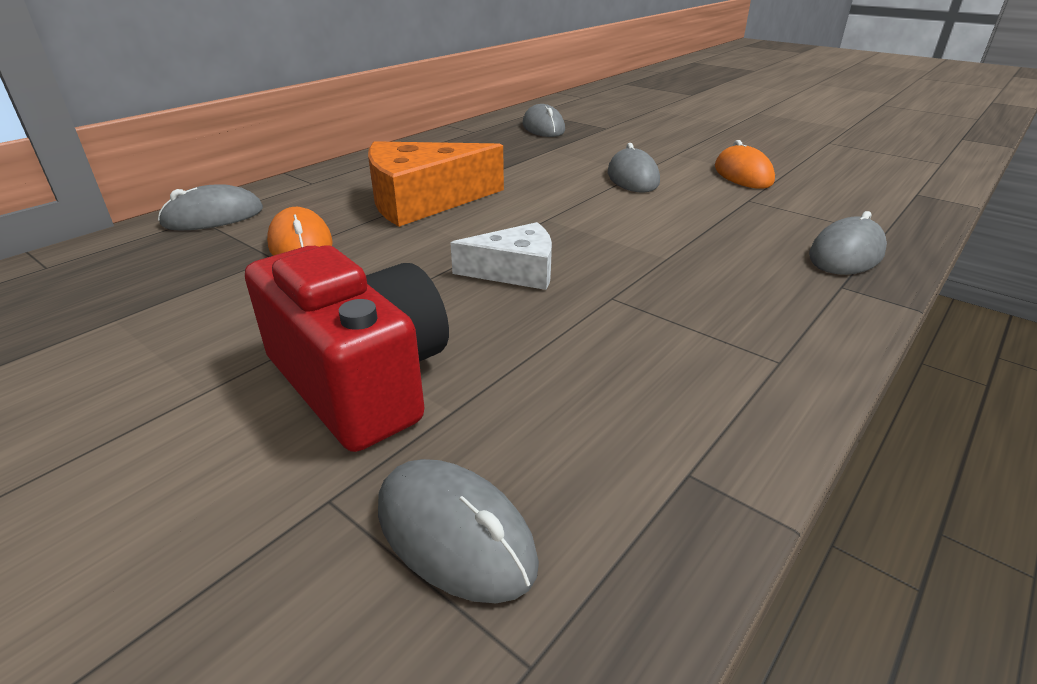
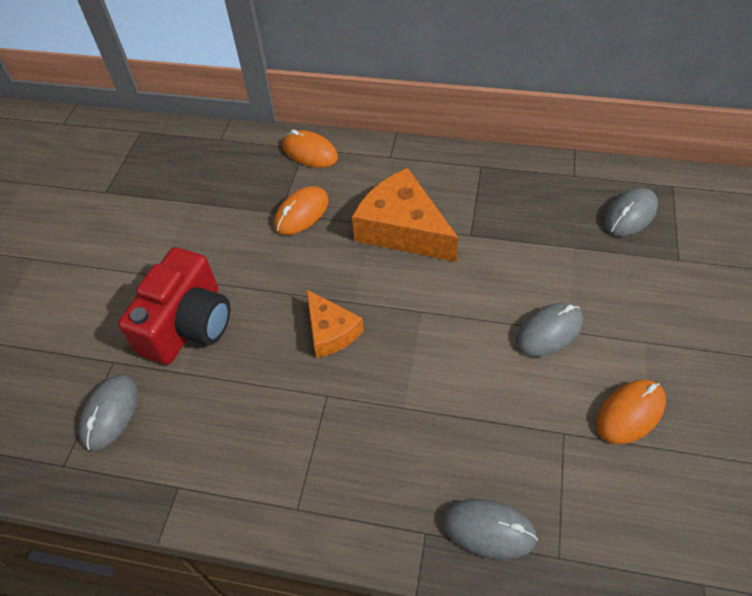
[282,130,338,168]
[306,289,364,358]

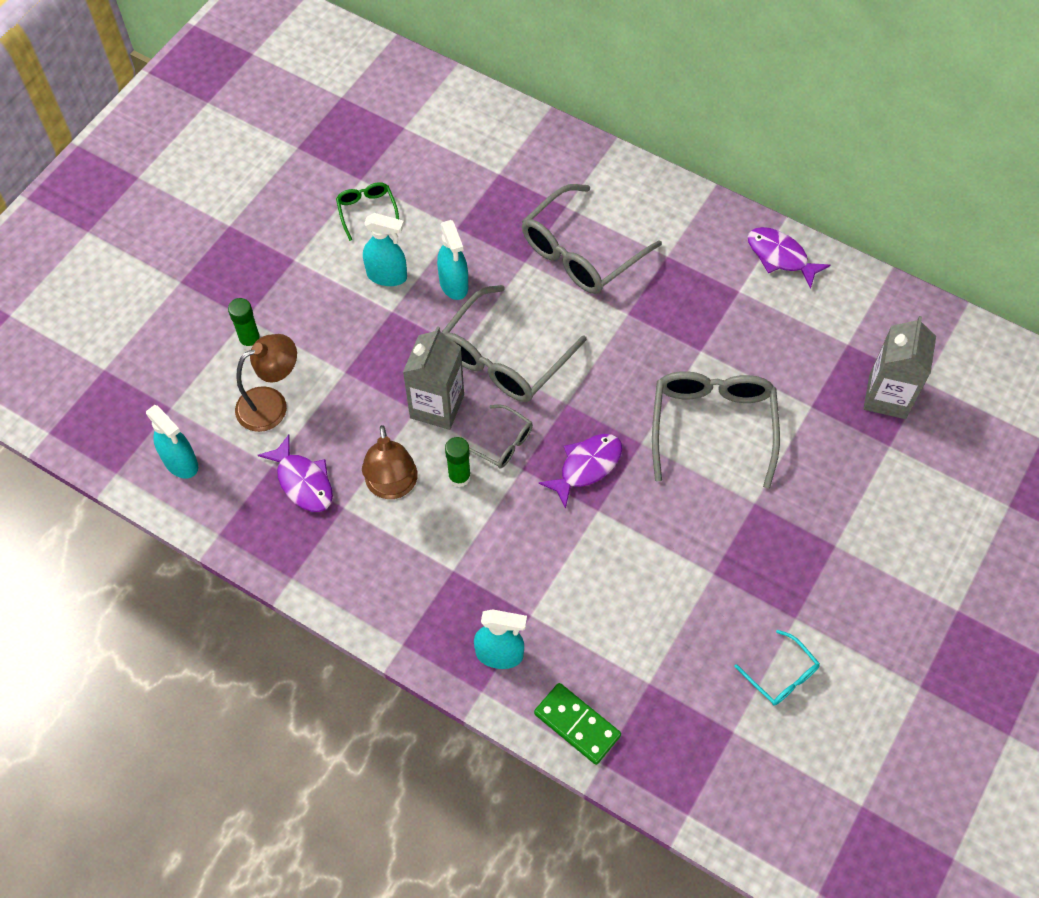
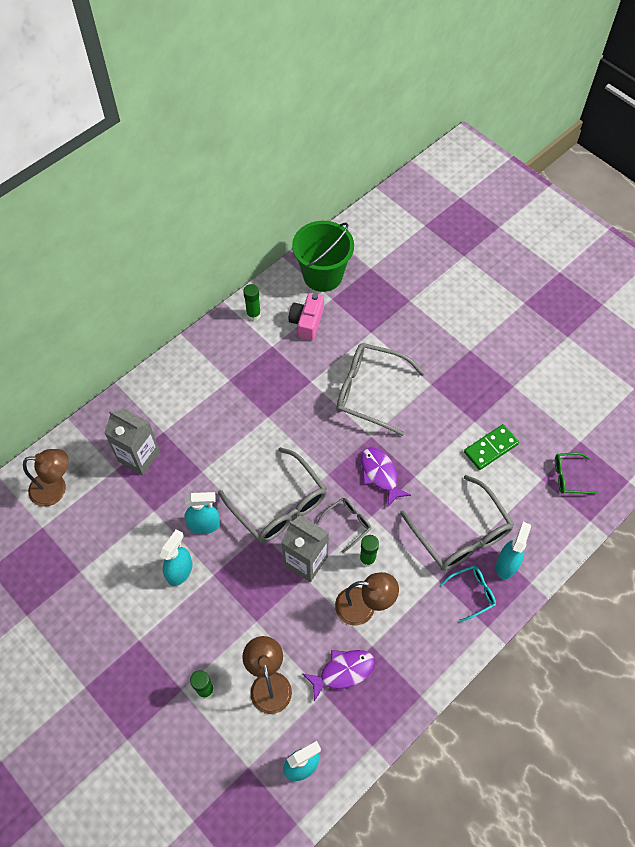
[555,452,597,494]
[400,475,514,571]
[464,424,519,470]
[440,565,496,622]
[243,284,261,321]
[104,408,160,475]
[23,449,69,507]
[288,293,324,340]
[292,221,354,292]

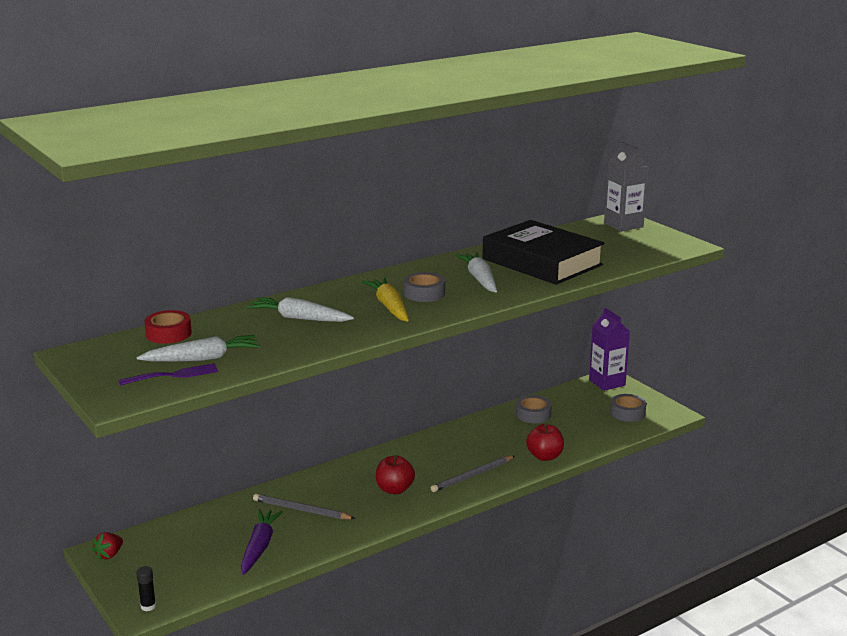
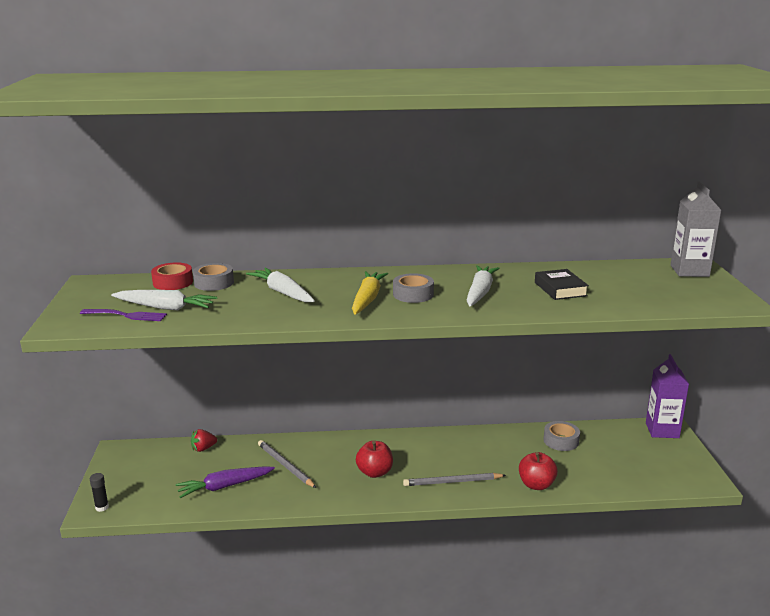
[191,429,217,452]
[176,466,275,498]
[535,269,589,300]
[193,263,234,291]

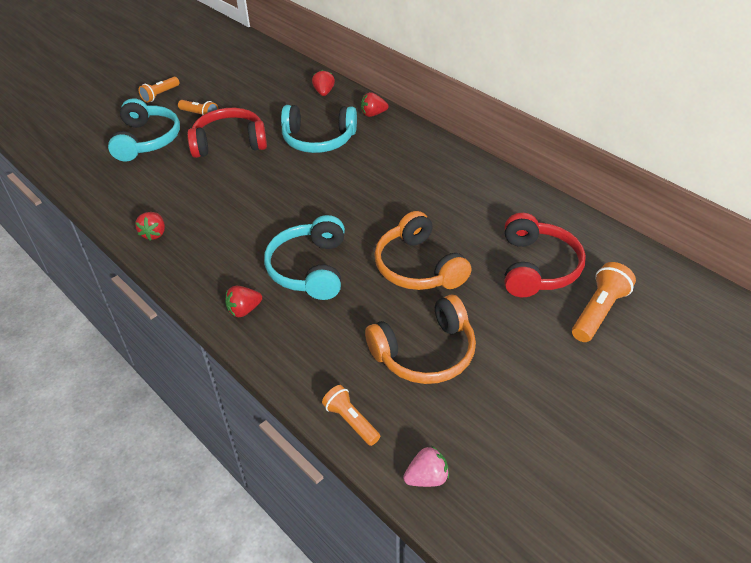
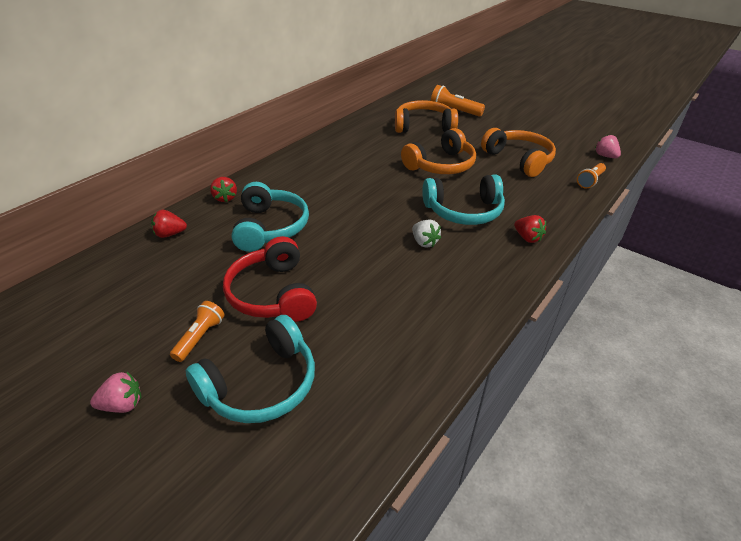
[186,315,315,423]
[135,212,165,241] (first image)
[90,372,141,413]
[395,100,458,133]
[412,219,441,248]

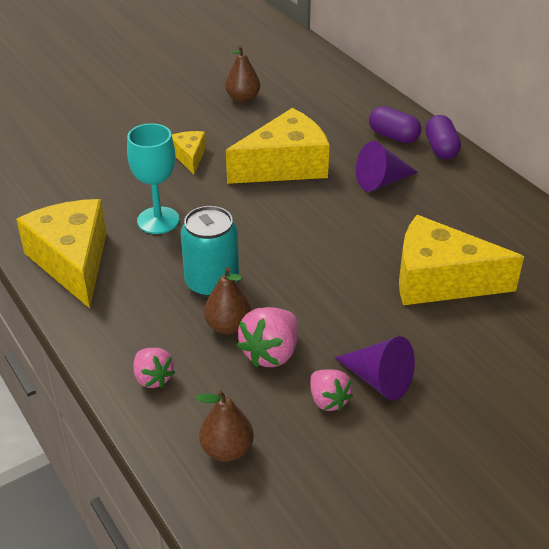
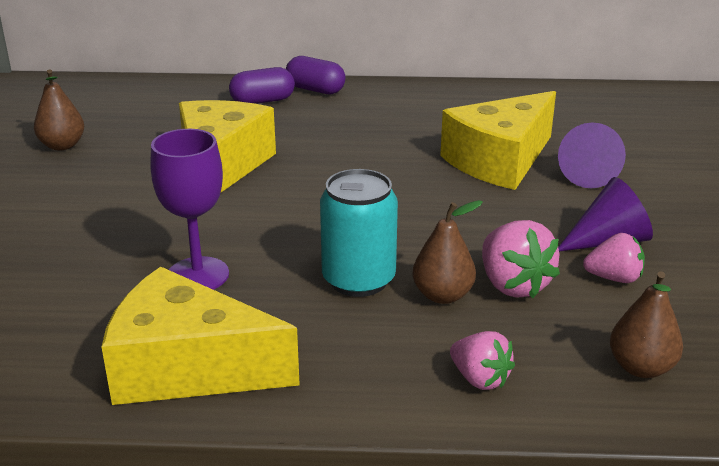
[151,129,229,290]
[450,331,515,390]
[172,131,206,175] (first image)
[558,123,626,188]

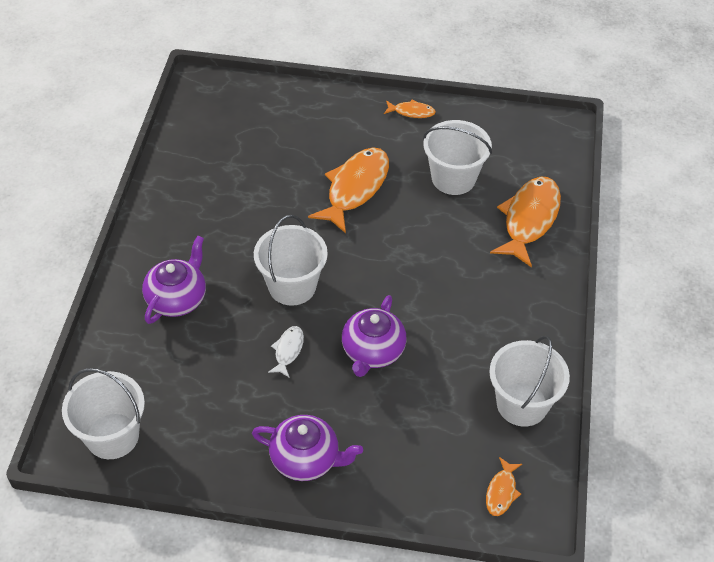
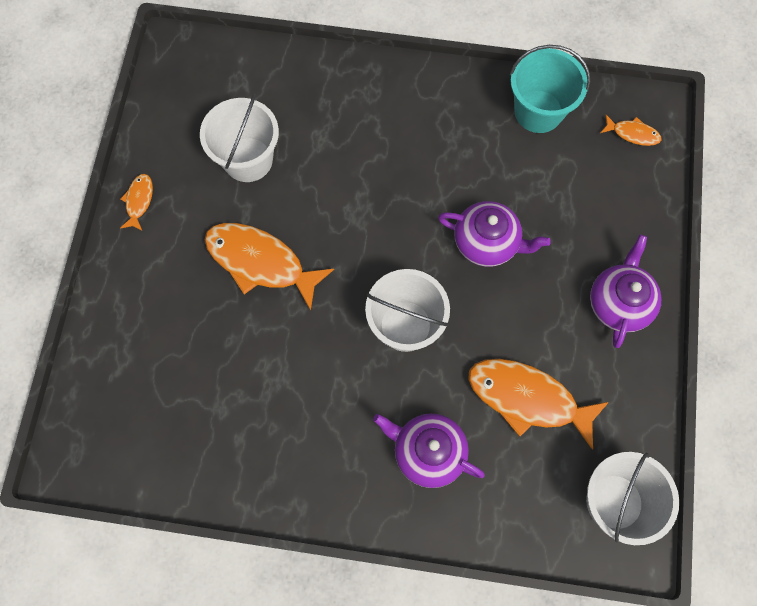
[268,326,304,377] (first image)
[510,45,590,133]
[468,359,609,450]

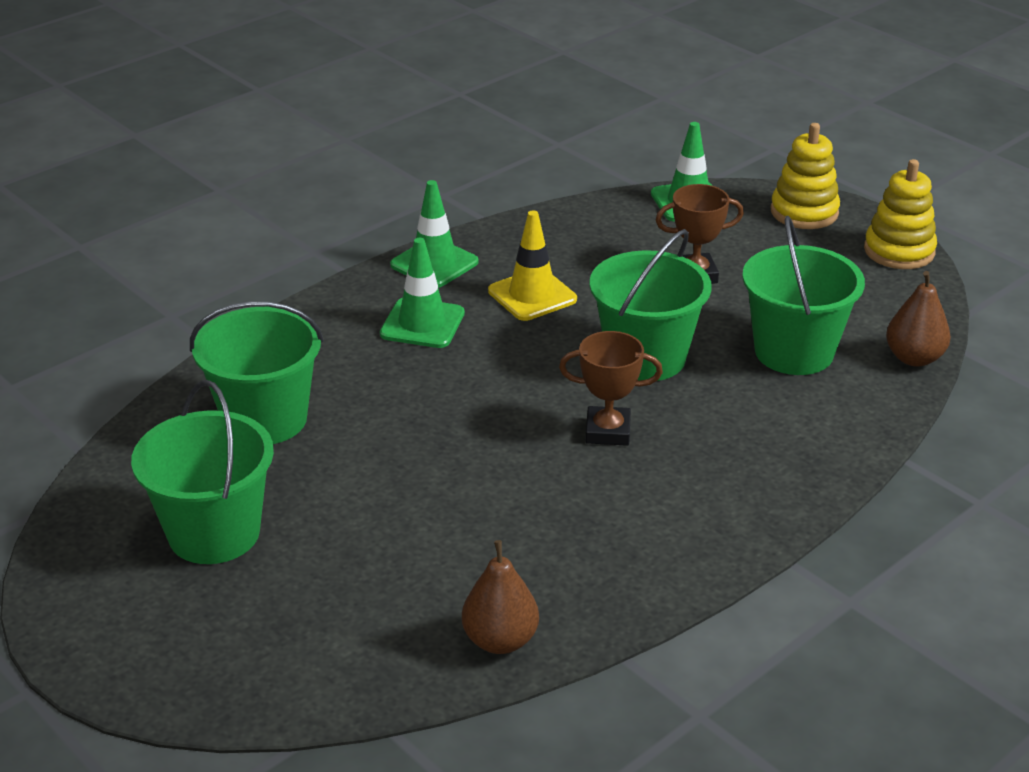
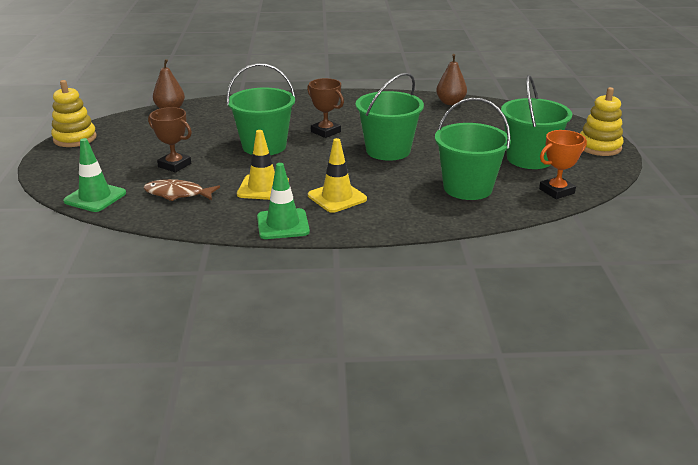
[308,138,367,213]
[356,73,424,161]
[580,87,624,156]
[143,179,220,201]
[539,130,587,199]

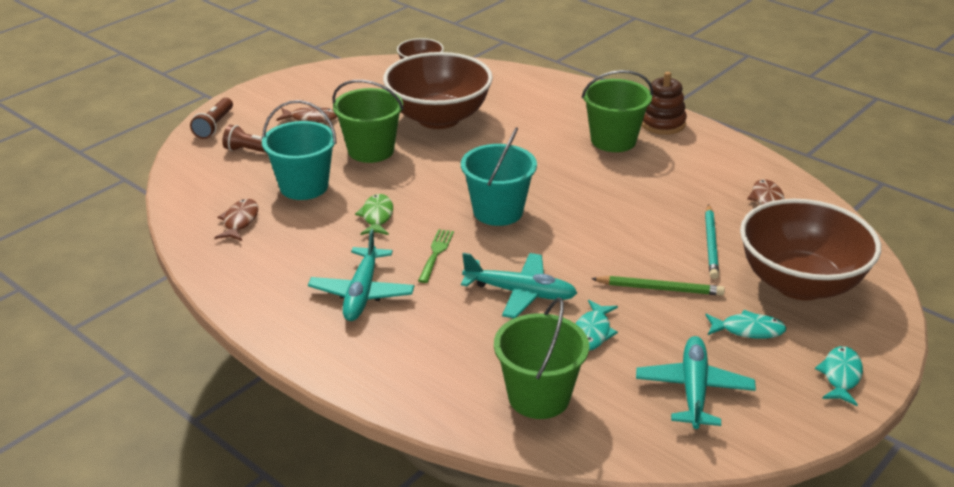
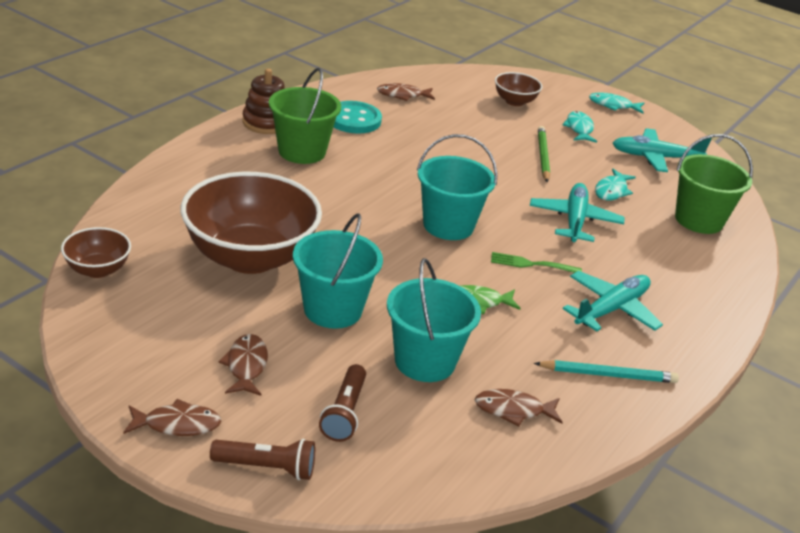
[563,271,663,332]
[293,213,383,329]
[595,169,636,201]
[534,360,679,383]
[495,72,543,106]
[123,399,221,436]
[334,101,382,134]

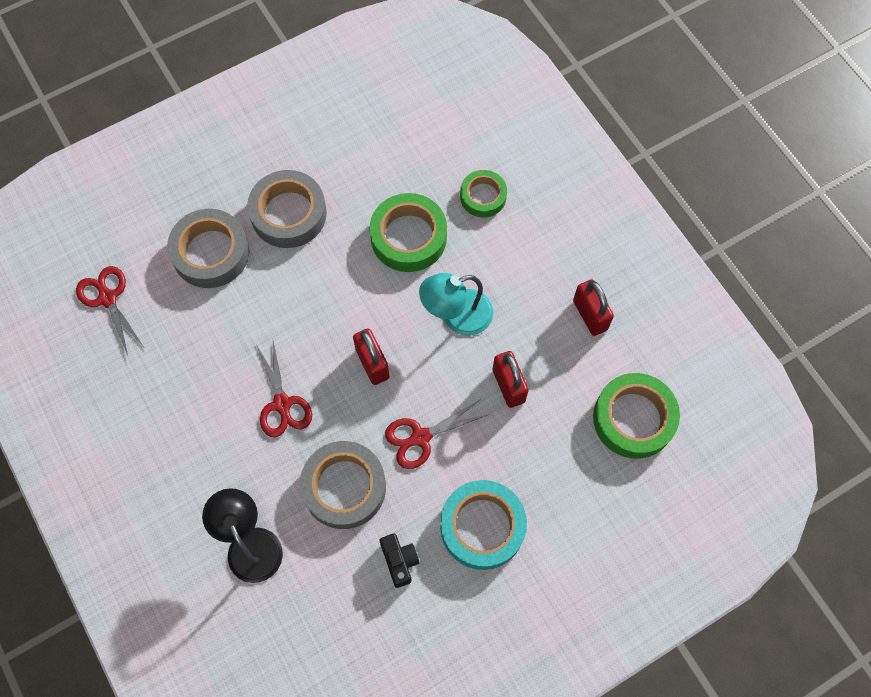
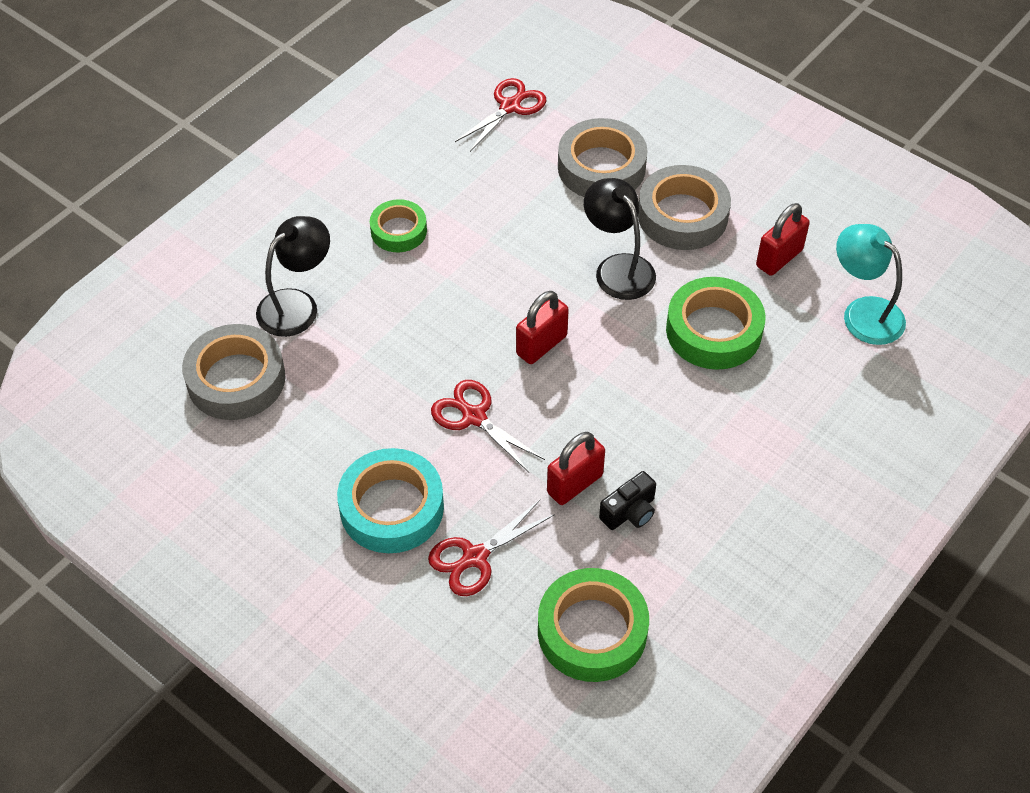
[428,500,555,596]
[182,324,285,420]
[599,471,656,530]
[836,224,906,345]
[370,199,427,252]
[756,203,810,276]
[584,178,656,300]

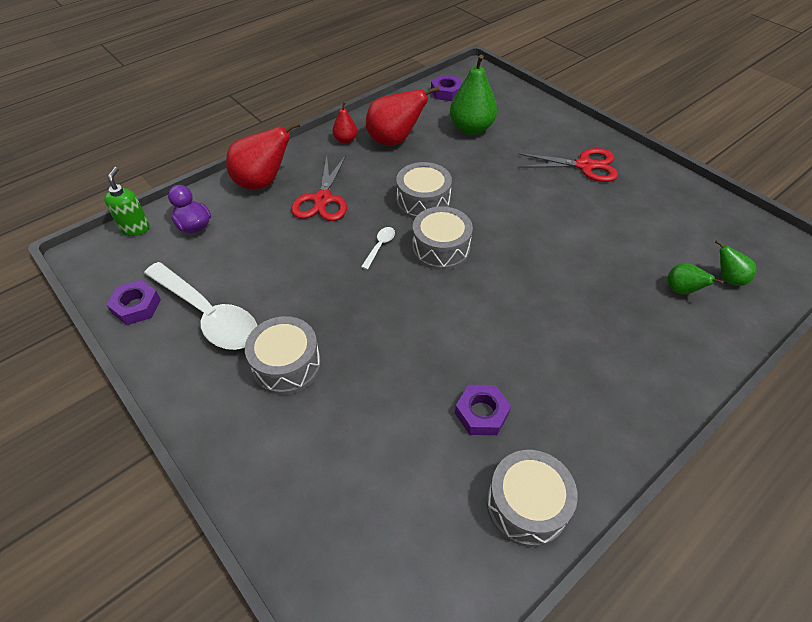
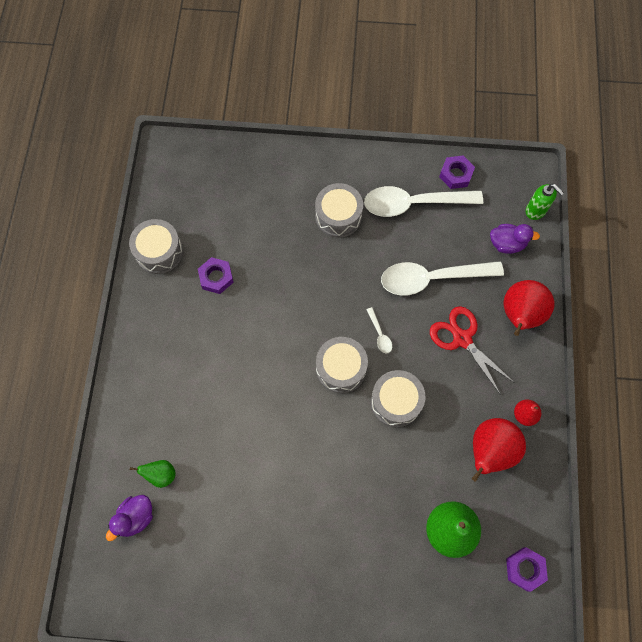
[518,148,618,182] (first image)
[106,495,153,541]
[381,261,504,296]

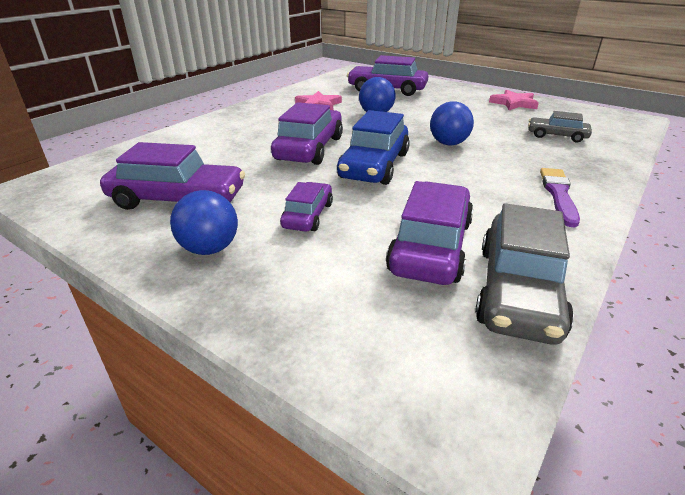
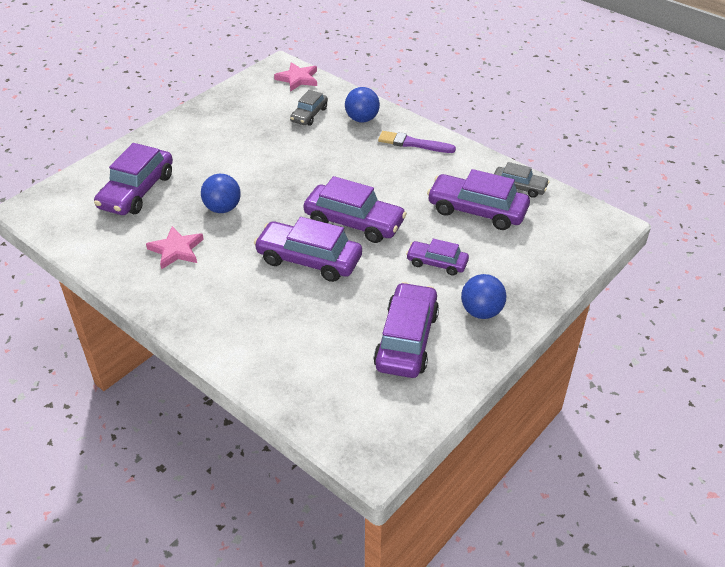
[304,176,407,243]
[345,87,380,122]
[494,162,550,198]
[274,62,317,91]

